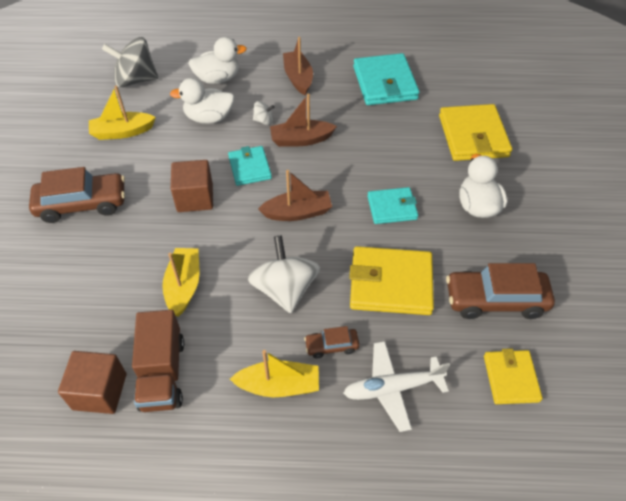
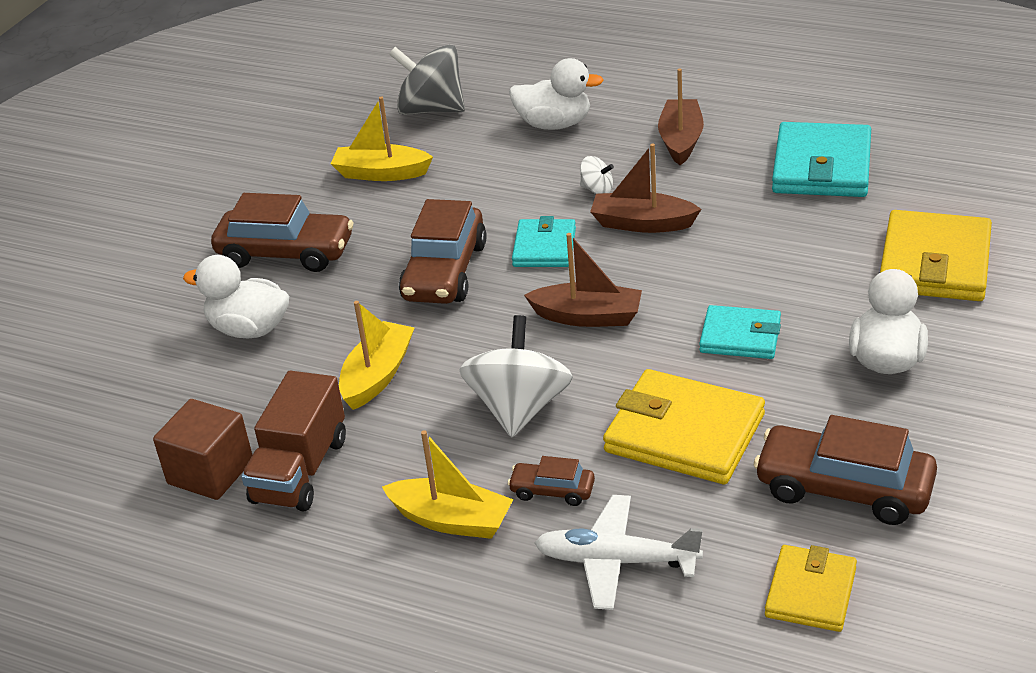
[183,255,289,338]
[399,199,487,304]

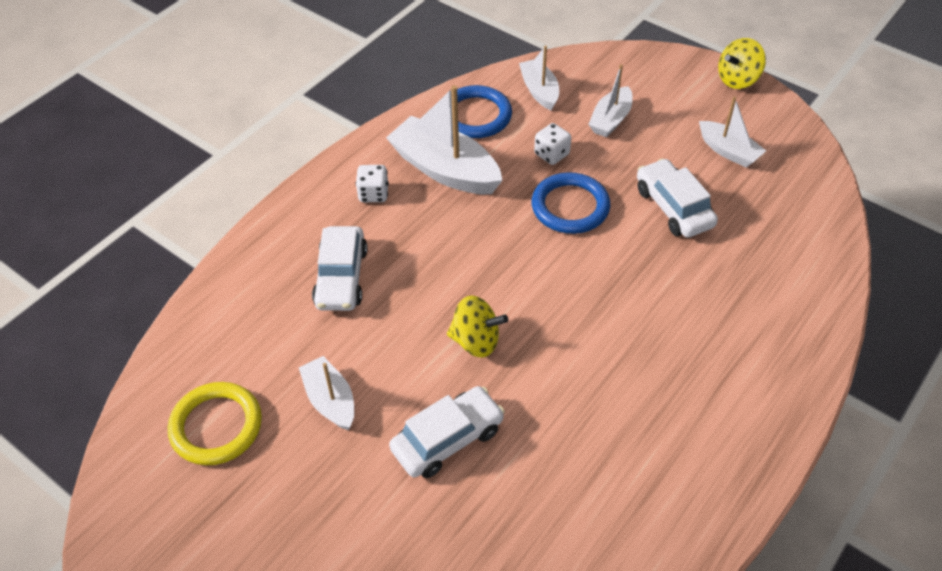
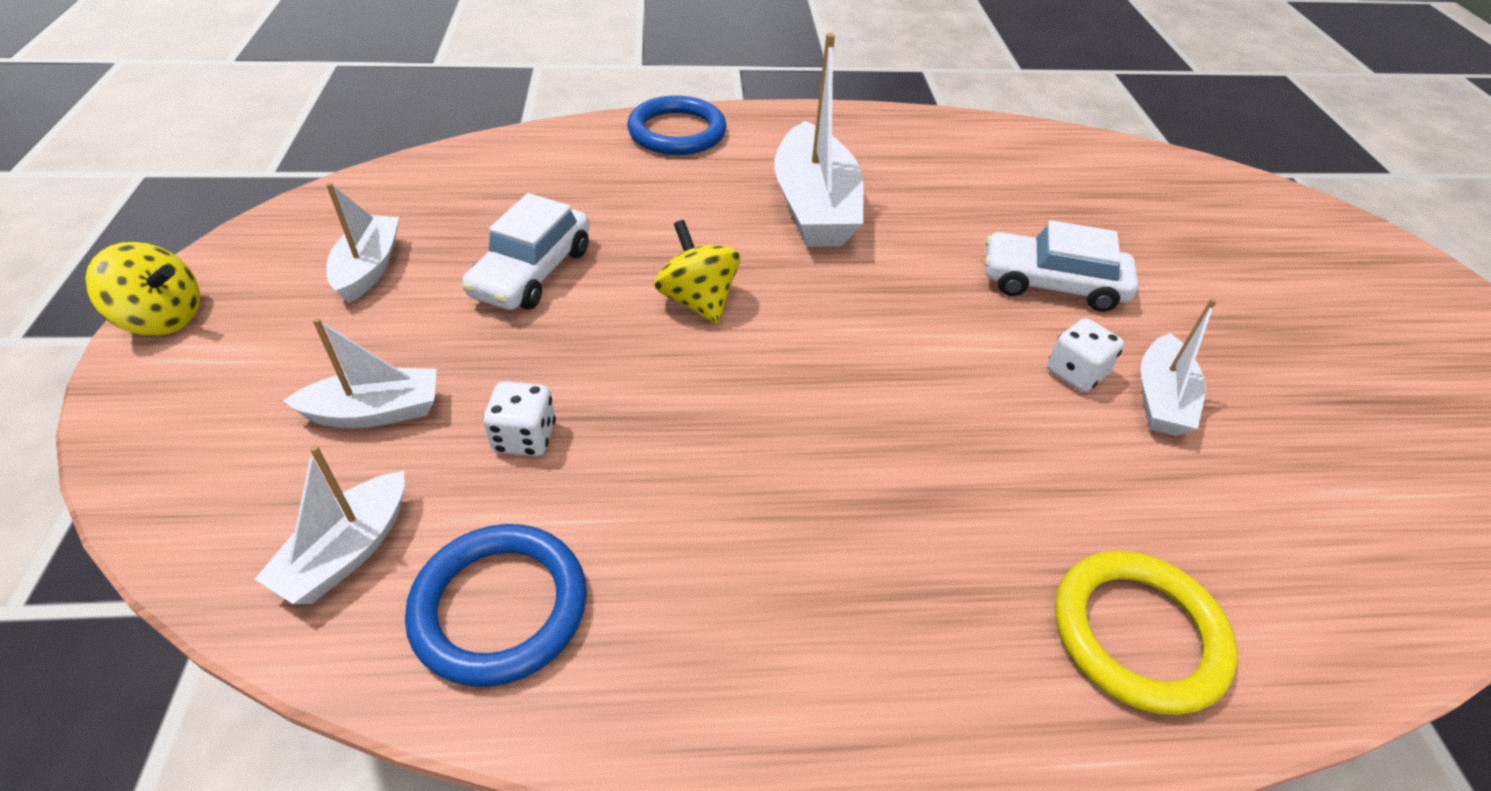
[1055,550,1238,715]
[312,226,367,311] (first image)
[1047,318,1124,392]
[774,33,864,247]
[654,220,740,324]
[627,96,727,155]

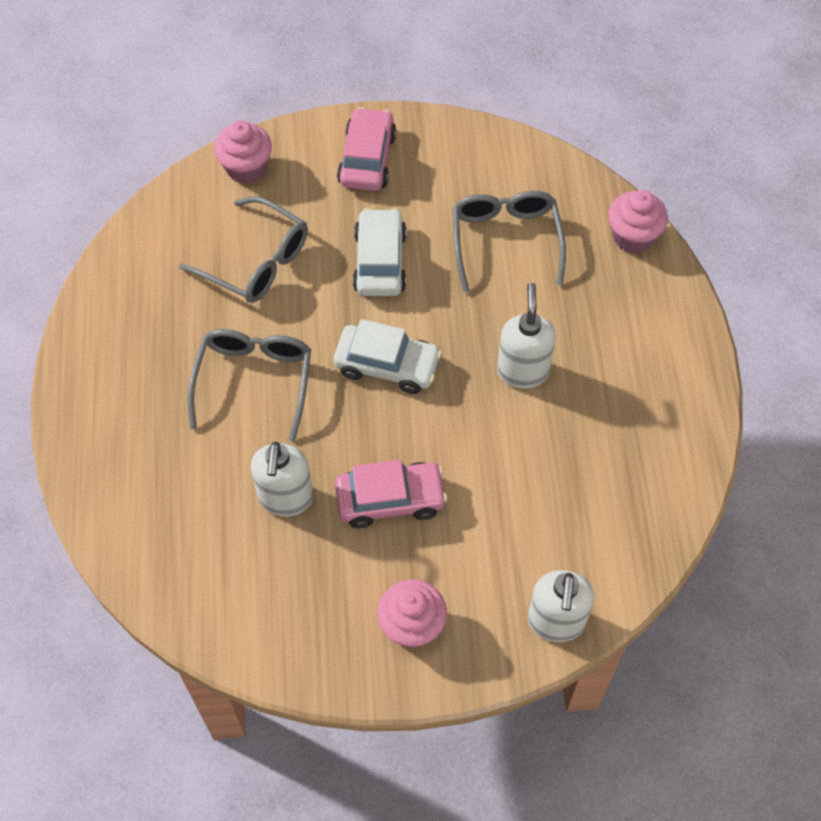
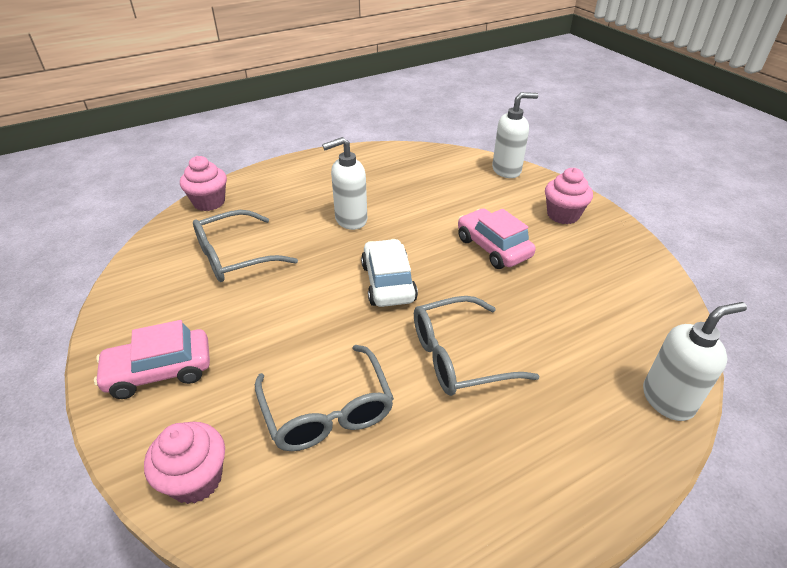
[255,345,394,451]
[643,302,747,421]
[353,208,407,296] (first image)

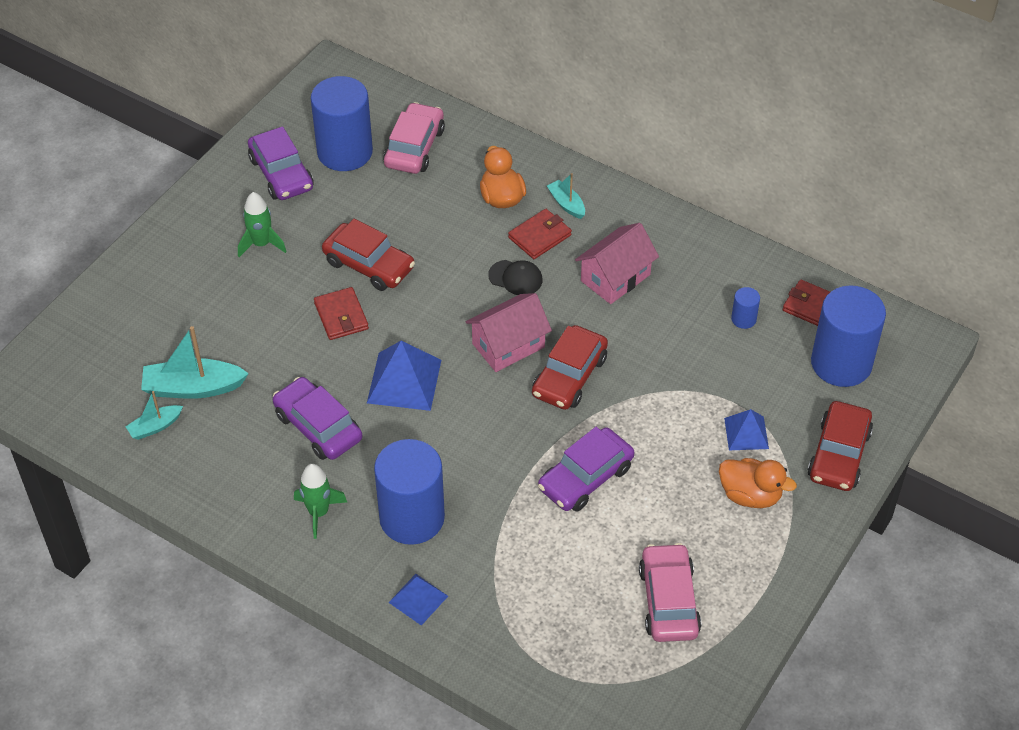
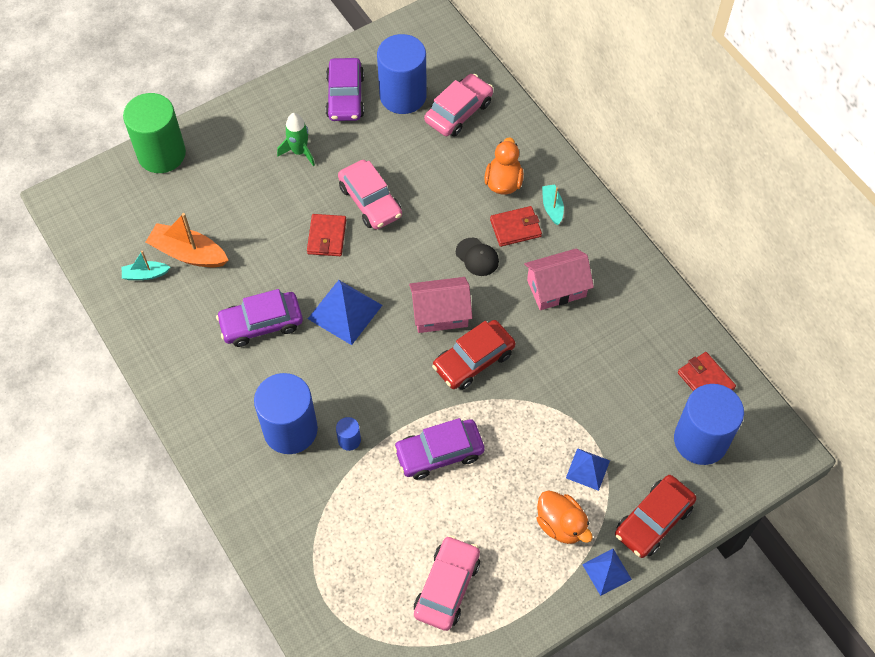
[146,213,228,267]
[216,289,303,347]
[294,464,347,539] (first image)
[338,160,402,230]
[582,549,632,596]
[336,417,361,451]
[123,93,186,173]

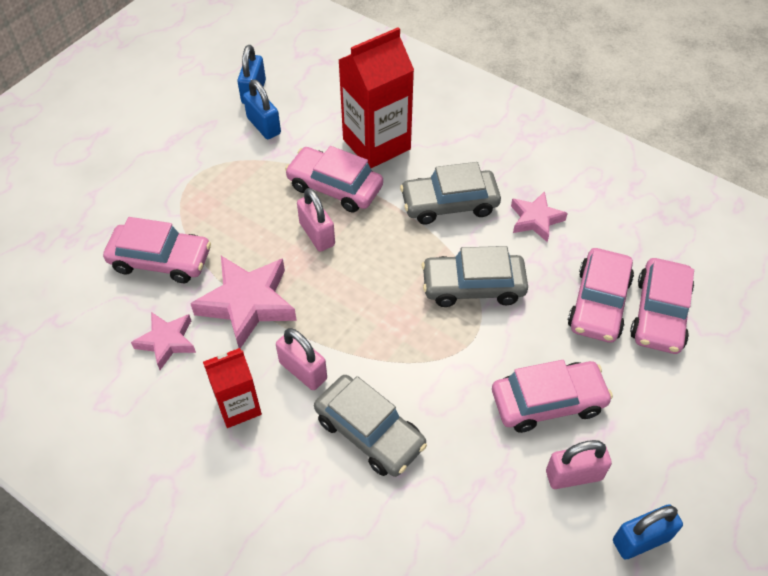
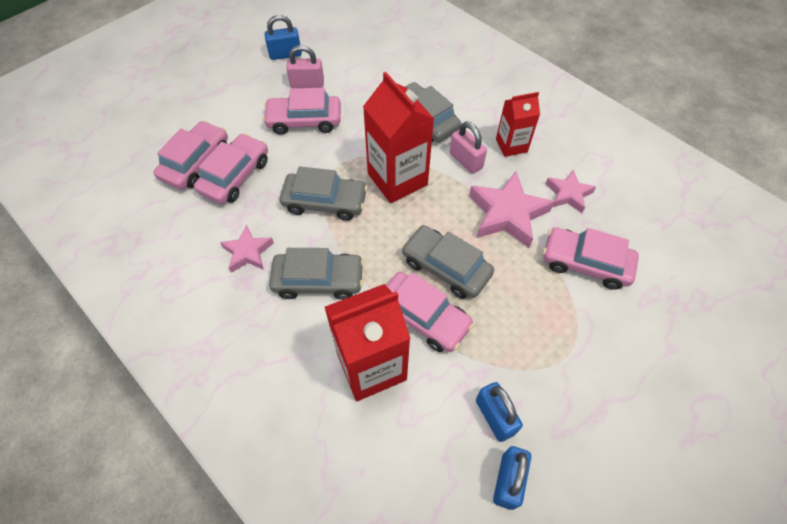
[402,225,494,299]
[363,72,434,203]

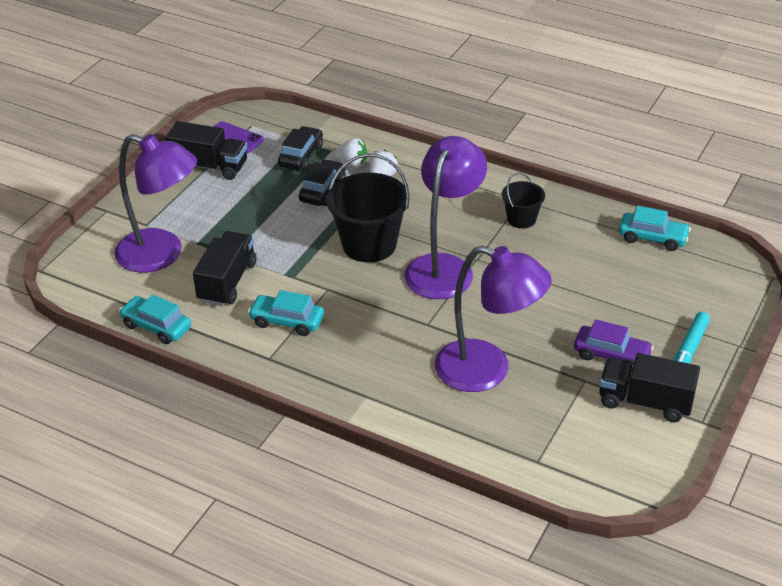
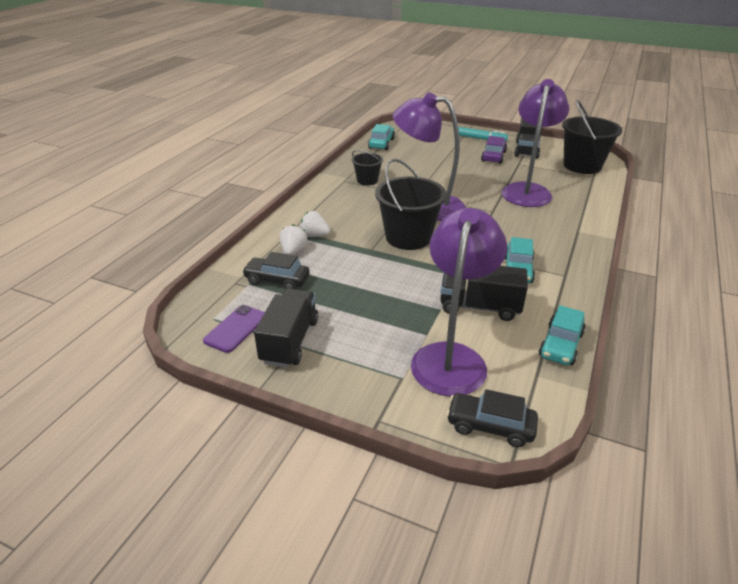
[446,389,538,448]
[562,100,622,174]

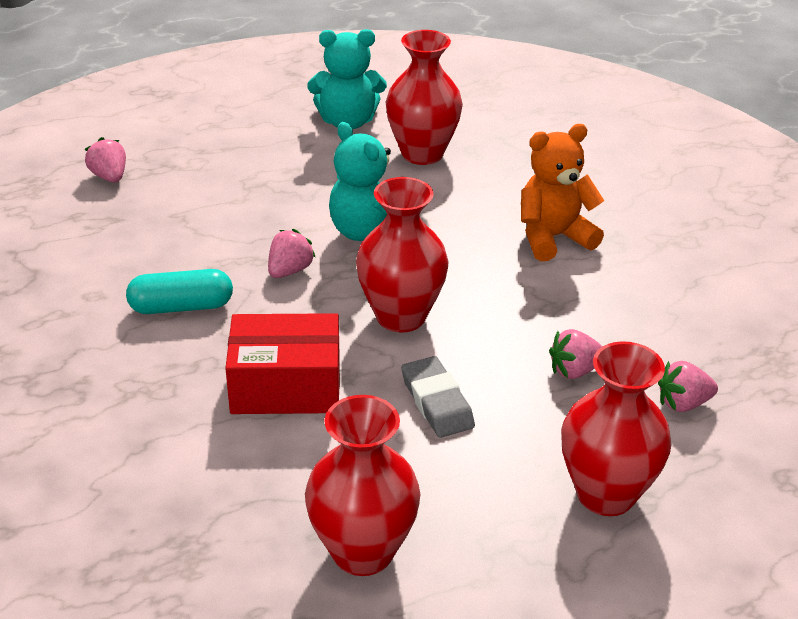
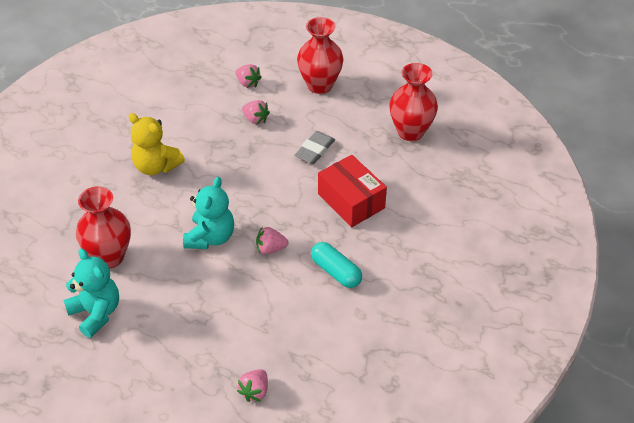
[356,177,449,332] (first image)
[129,113,185,175]

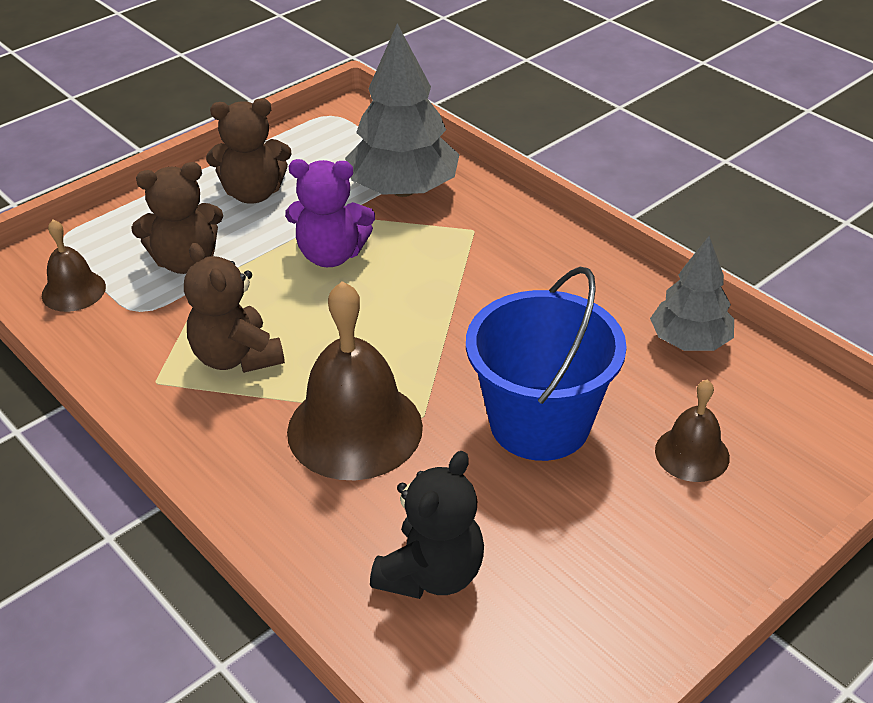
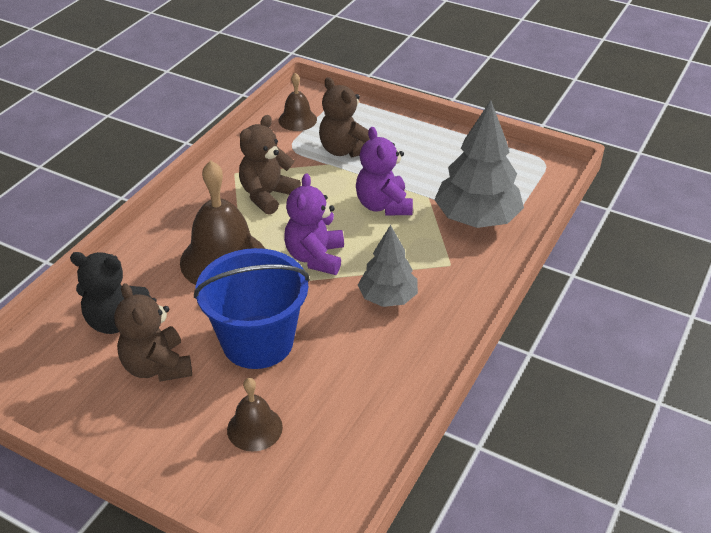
[114,283,192,382]
[358,225,418,307]
[284,174,344,275]

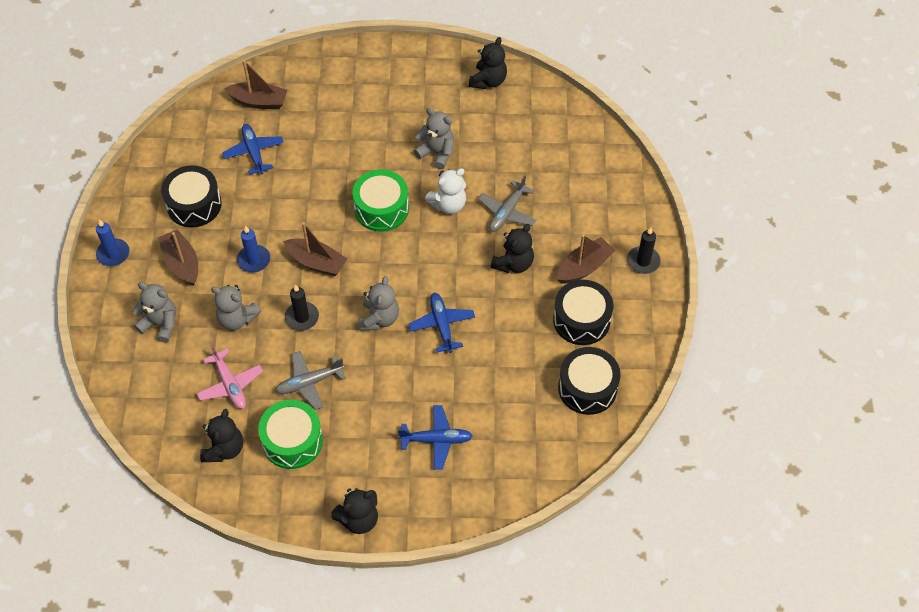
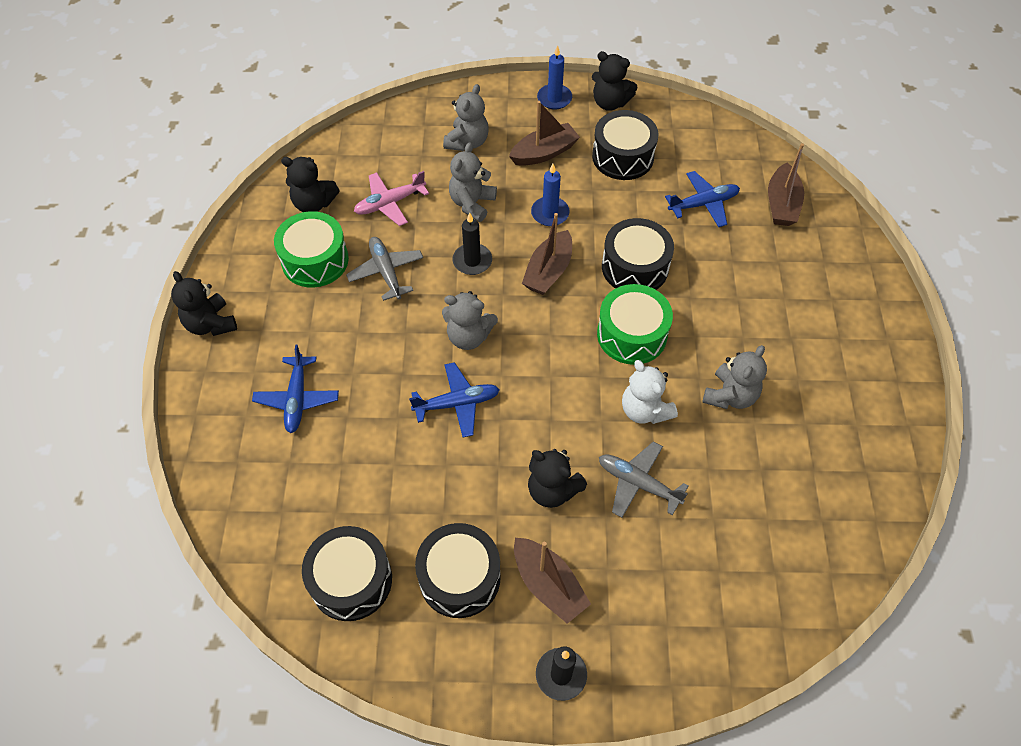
[592,51,638,111]
[602,218,674,290]

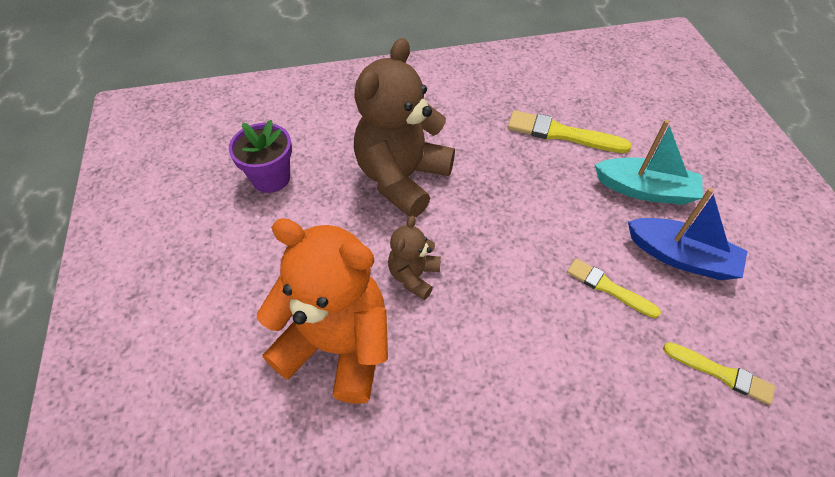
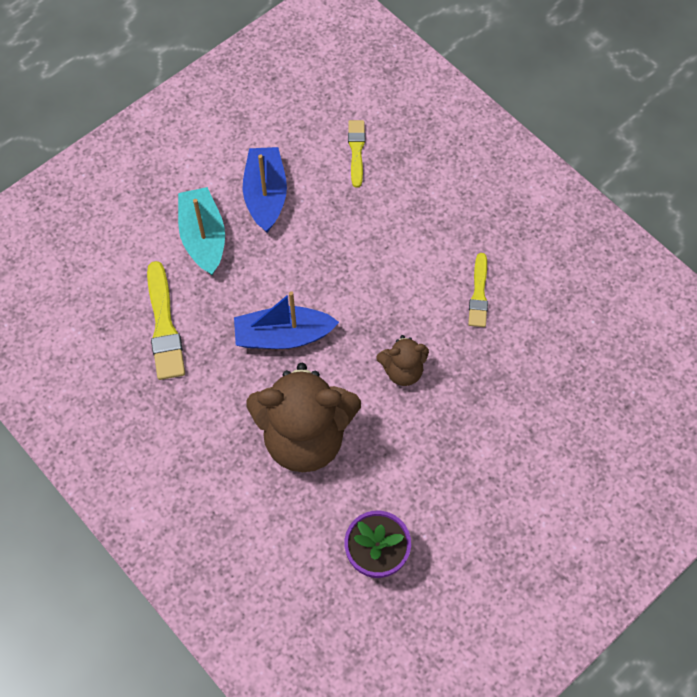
[257,218,388,404] (first image)
[468,253,488,327]
[234,291,339,349]

